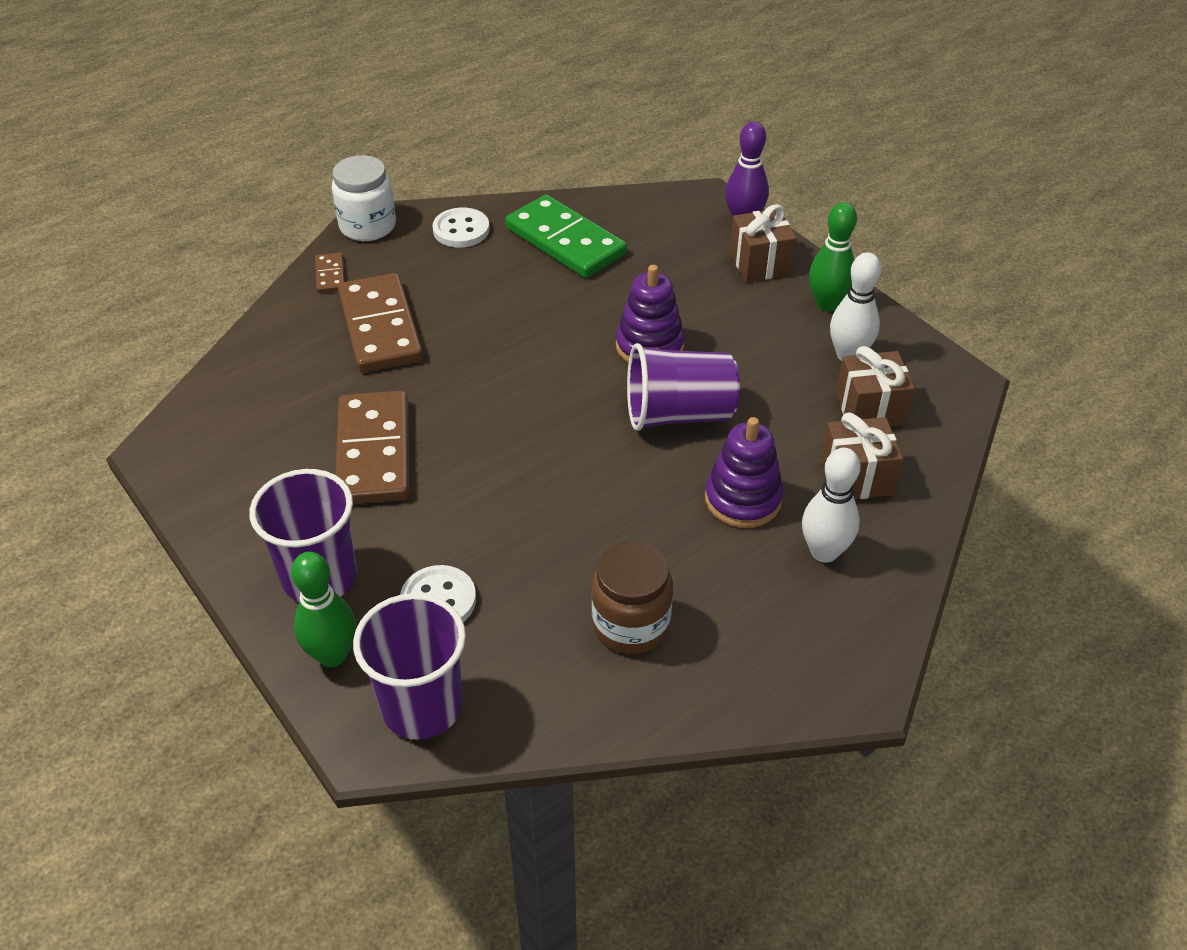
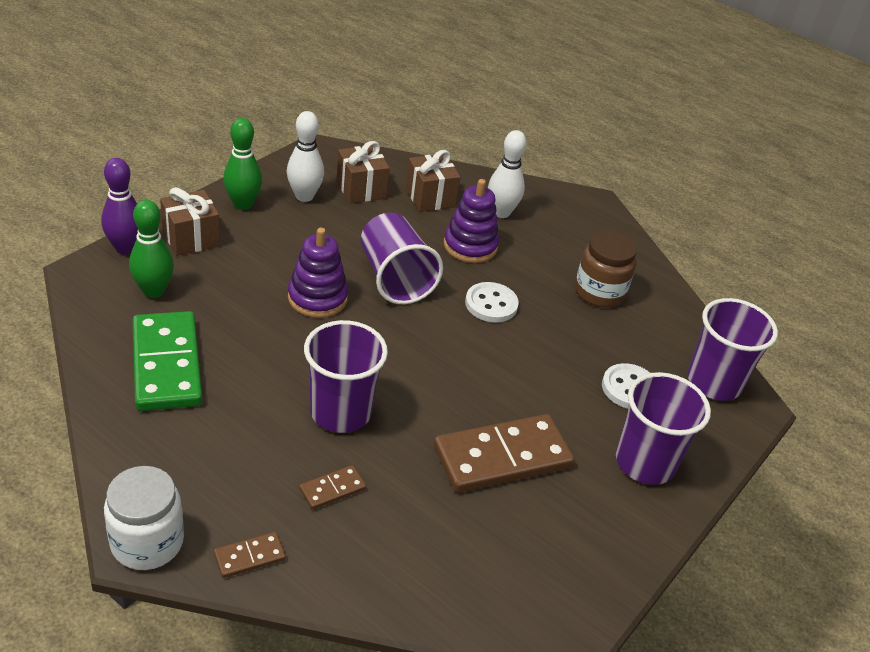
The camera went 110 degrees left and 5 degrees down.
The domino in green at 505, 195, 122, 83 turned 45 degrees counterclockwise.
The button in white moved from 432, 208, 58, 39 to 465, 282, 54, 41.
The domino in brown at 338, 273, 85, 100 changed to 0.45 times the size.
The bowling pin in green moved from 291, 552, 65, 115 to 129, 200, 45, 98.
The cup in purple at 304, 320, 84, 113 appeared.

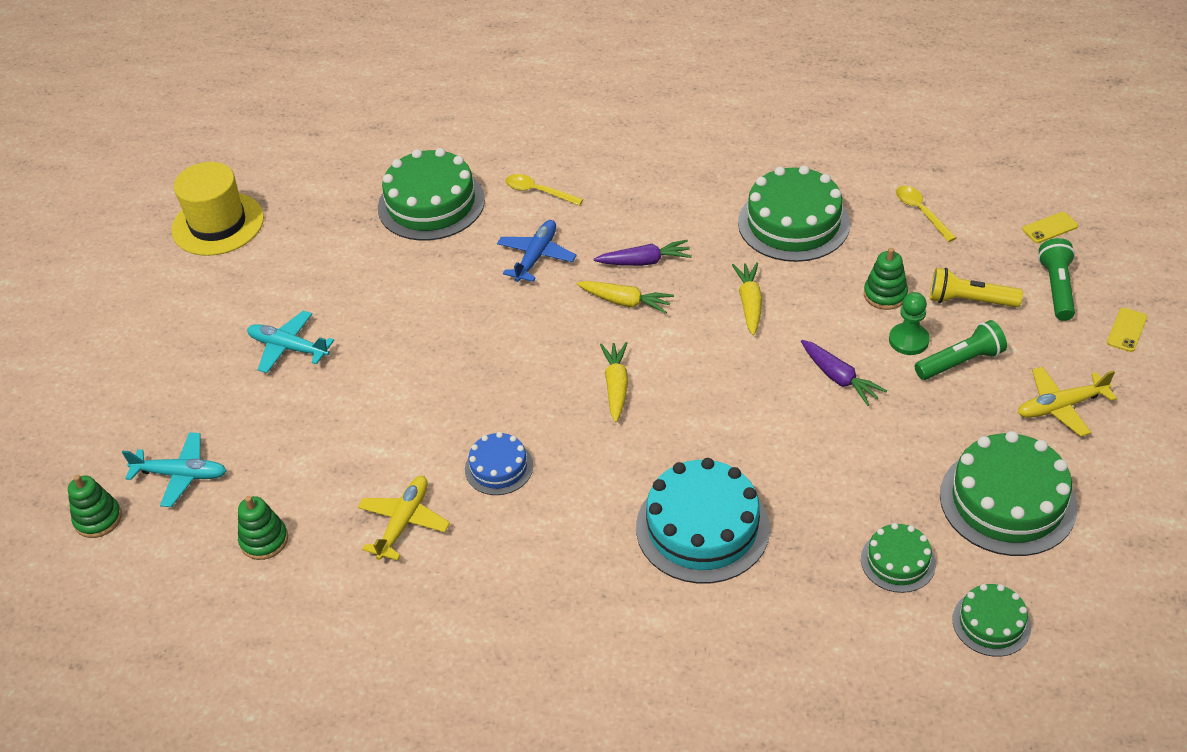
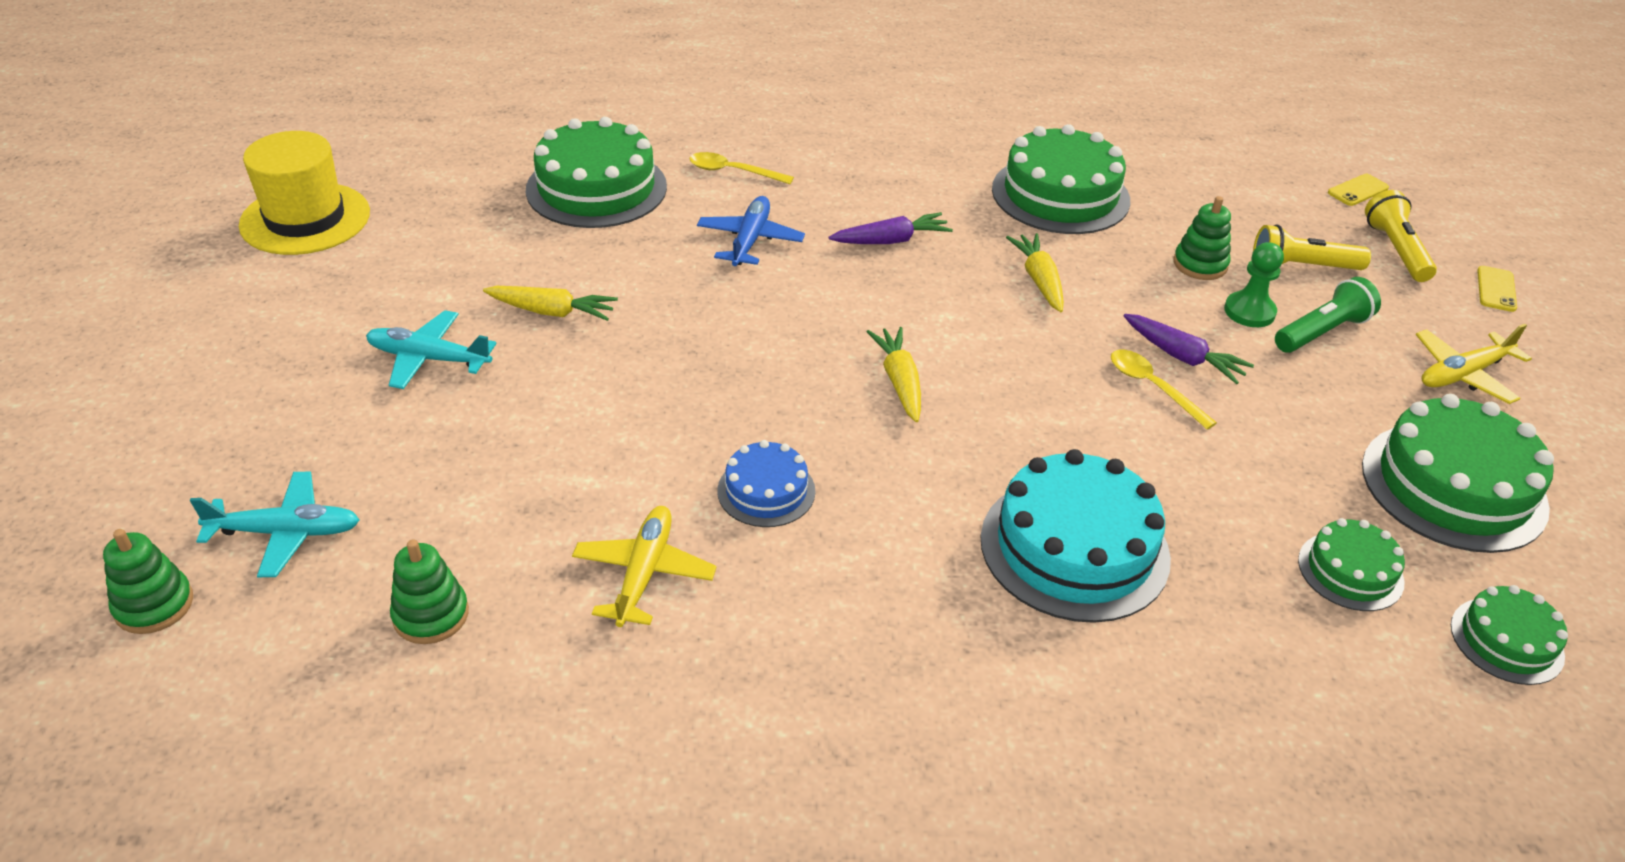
The camera went 15 degrees left and 5 degrees down.
The spoon in yellow moved from 896, 186, 60, 56 to 1111, 350, 106, 80.
The flashlight in green at 1038, 238, 37, 83 became the flashlight in yellow at 1365, 190, 72, 92.
The carrot in yellow moved from 577, 281, 97, 33 to 483, 286, 135, 35.

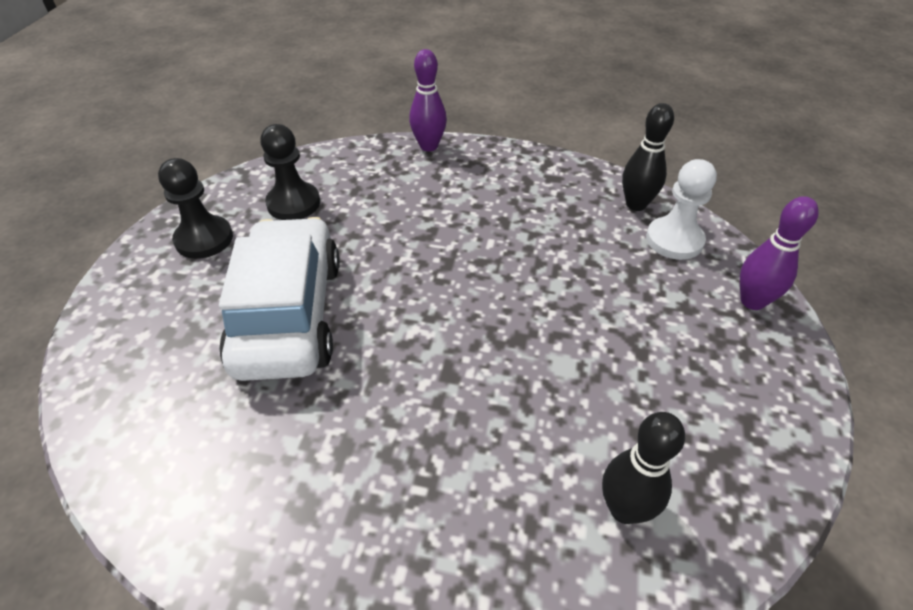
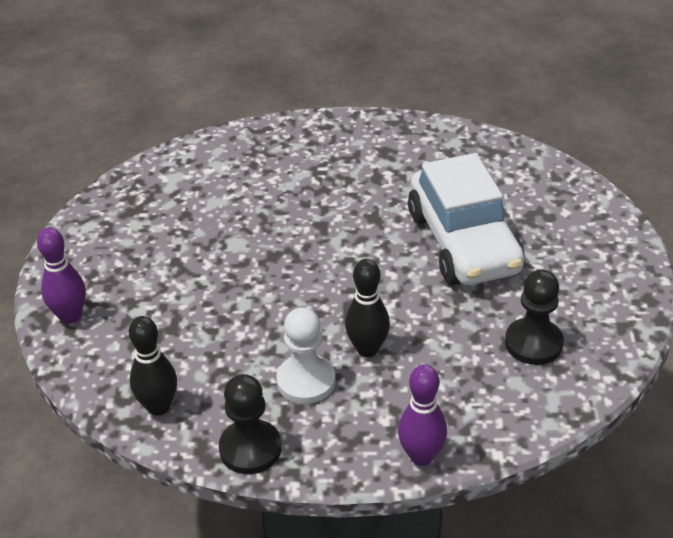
The camera went 170 degrees right and 5 degrees down.
The pawn in black moved from 158, 158, 75, 101 to 219, 374, 63, 100.
The pawn in white moved from 646, 159, 71, 101 to 276, 307, 59, 97.
The bowling pin in black moved from 602, 412, 83, 112 to 345, 259, 45, 98.

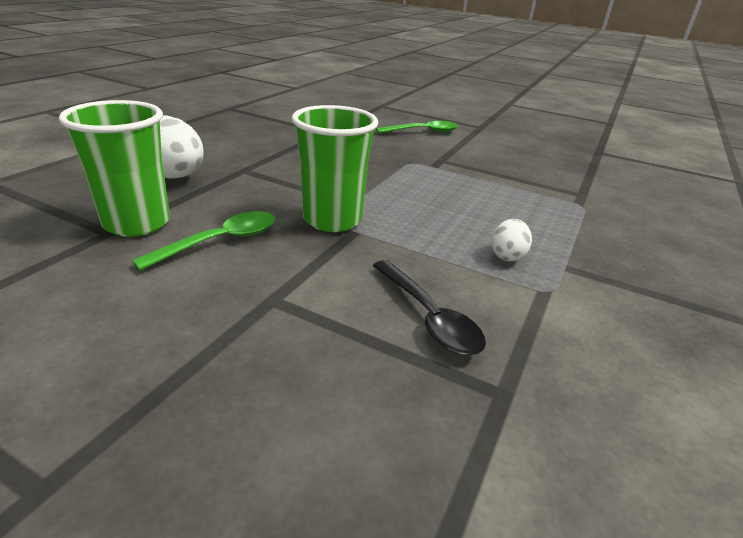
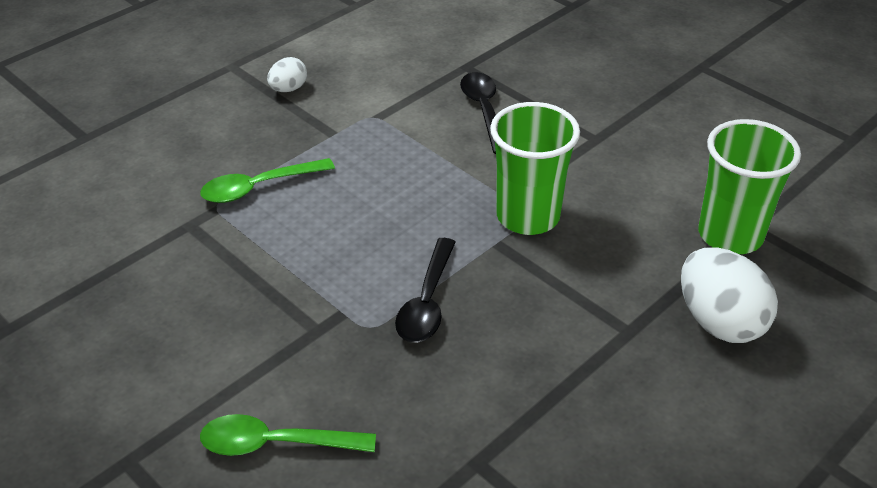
The camera went 160 degrees left and 10 degrees up.
The spoon in green moved from 132, 211, 143, 60 to 200, 158, 135, 45.
The egg in white moved from 491, 219, 41, 42 to 267, 57, 40, 35.
The spoon in black at 395, 238, 61, 105 appeared.

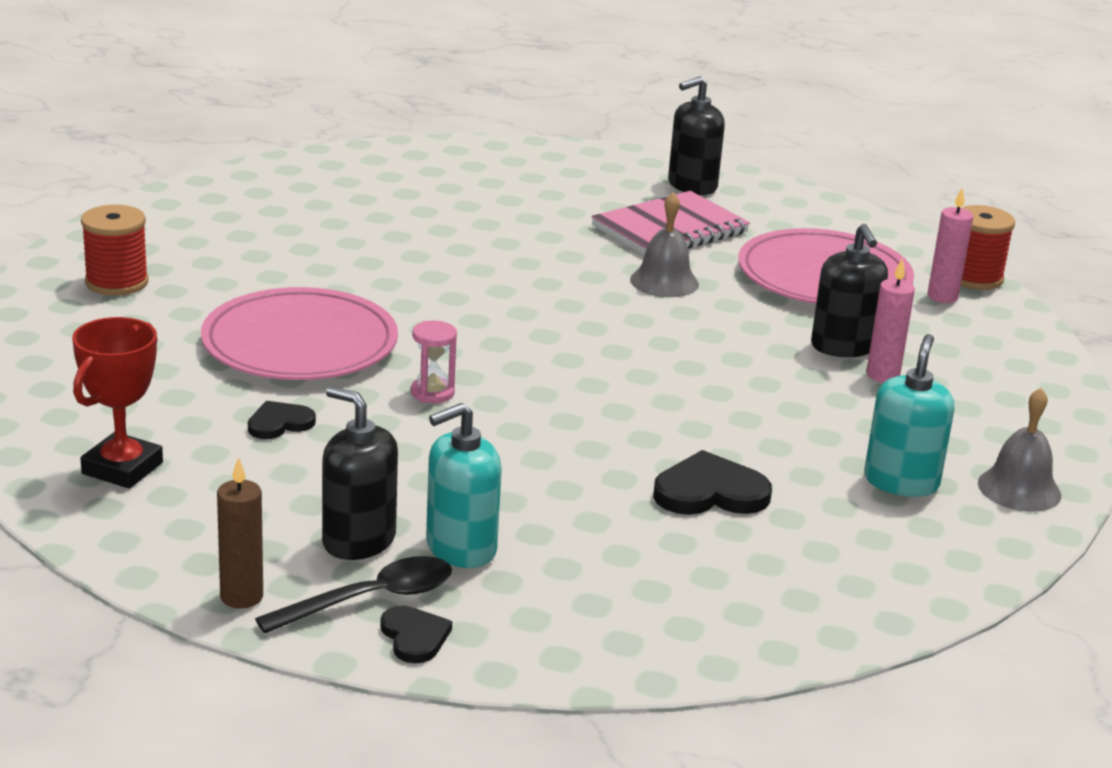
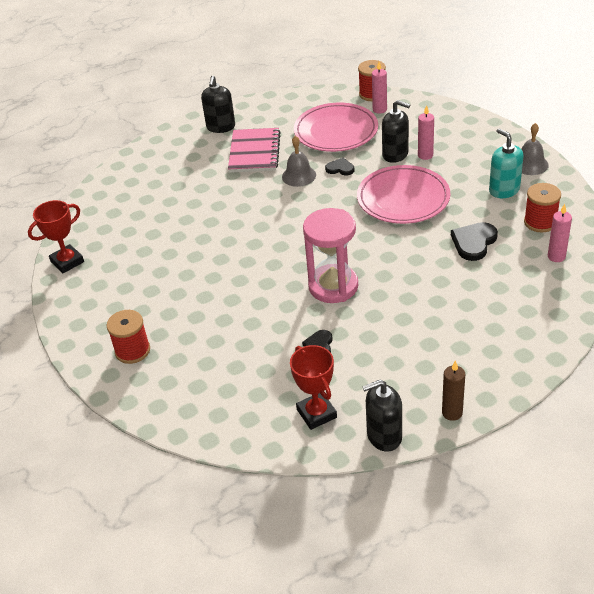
The camera went 45 degrees left and 15 degrees up.
The plate in pink moved from 201, 287, 197, 93 to 357, 165, 93, 59.
The hourglass in pink at 411, 320, 46, 83 changed to 2.28 times the size.
The soap dispenser in black moved from 322, 386, 76, 174 to 362, 380, 40, 72.
The soap dispenser in turquoise at 426, 403, 76, 165 disappeared.
The spoon in black at 255, 556, 197, 77 disappeared.
The heart in black moved from 381, 606, 71, 57 to 325, 158, 29, 17.
The spool in red at 524, 183, 37, 50 appeared.
The trophy in red at 28, 200, 56, 73 appeared.
The candle in pink at 548, 204, 24, 58 appeared.

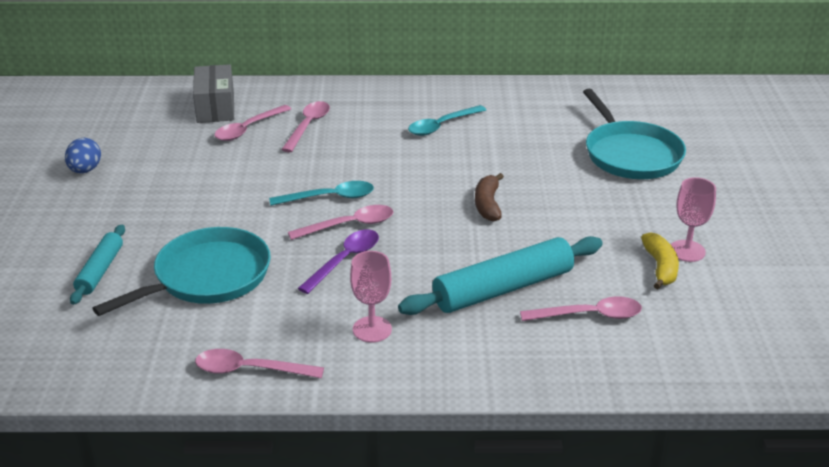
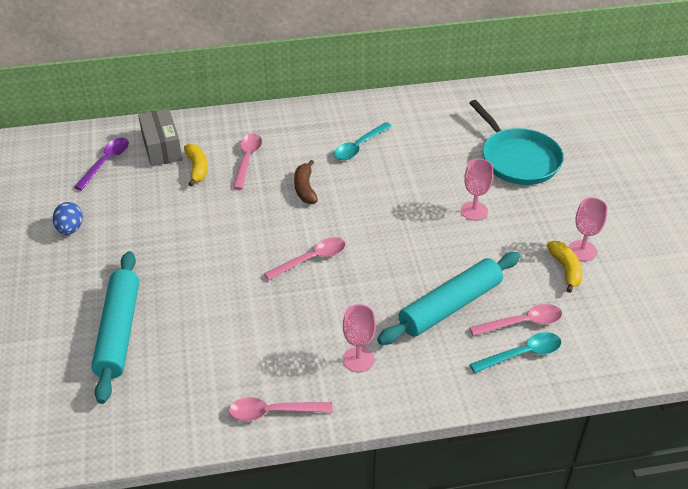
The camera went 10 degrees left and 10 degrees up.
The spoon in pink at 214, 105, 77, 36 was replaced by the banana in yellow at 184, 144, 24, 42.
The banana in brown moved from 475, 173, 29, 49 to 294, 160, 24, 44.
The spoon in turquoise moved from 269, 181, 105, 25 to 470, 332, 92, 41.
The rolling pin in turquoise at 70, 225, 55, 80 changed to 1.77 times the size.
The pan in turquoise at 92, 227, 179, 89 disappeared.
The spoon in purple moved from 298, 230, 81, 64 to 74, 138, 55, 52.
The goblet in pink at 461, 159, 32, 62 appeared.

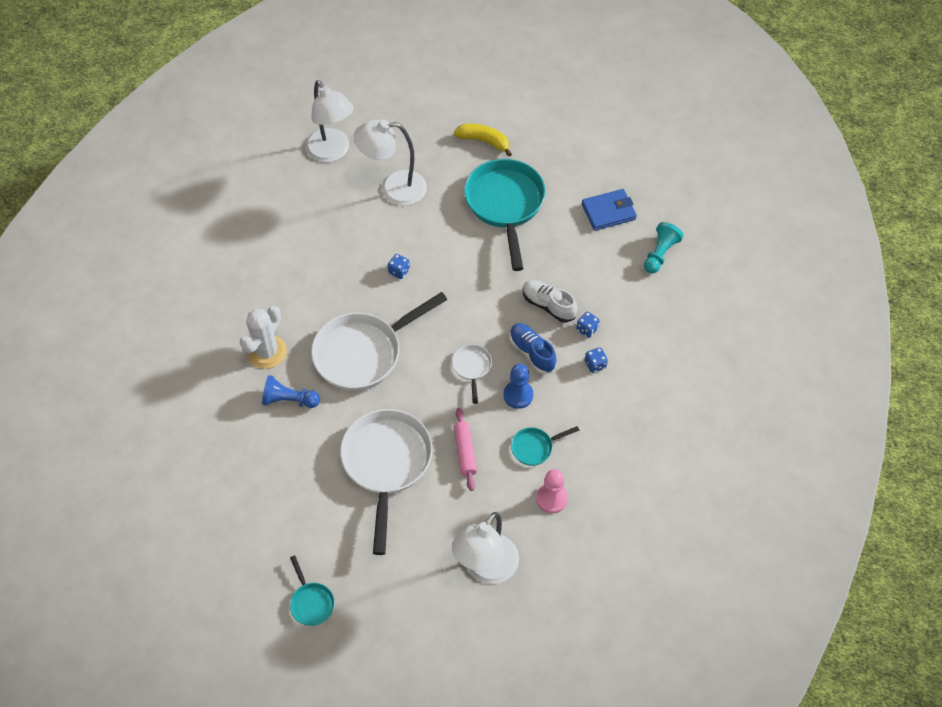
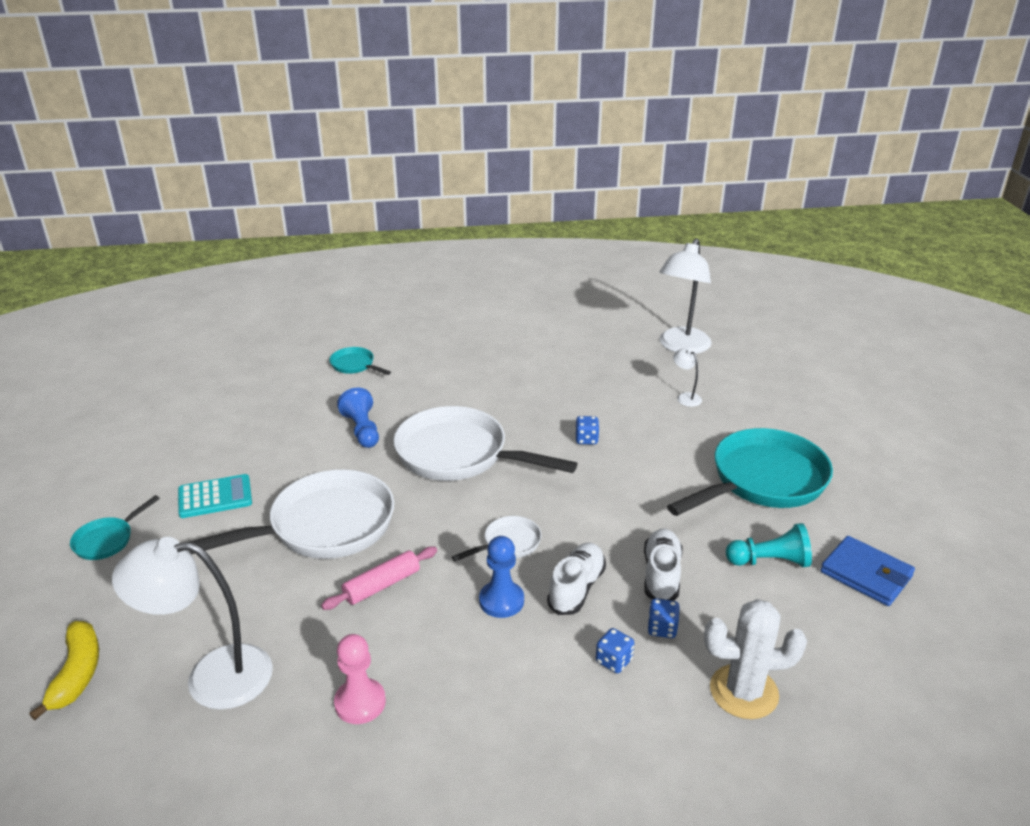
The camera went 60 degrees right and 25 degrees down.
The lamp in white at 354, 120, 73, 86 changed to 0.44 times the size.
The banana in yellow moved from 454, 124, 58, 33 to 29, 621, 70, 99.
The pawn in turquoise moved from 644, 222, 40, 51 to 726, 523, 86, 44.
The cactus in white moved from 240, 306, 47, 63 to 704, 599, 103, 120.
The shoe in blue at 509, 323, 48, 51 became the shoe in white at 547, 542, 59, 73.
The pan in turquoise moved from 511, 426, 68, 40 to 329, 347, 62, 28.
The calculator in turquoise at 178, 474, 74, 44 appeared.

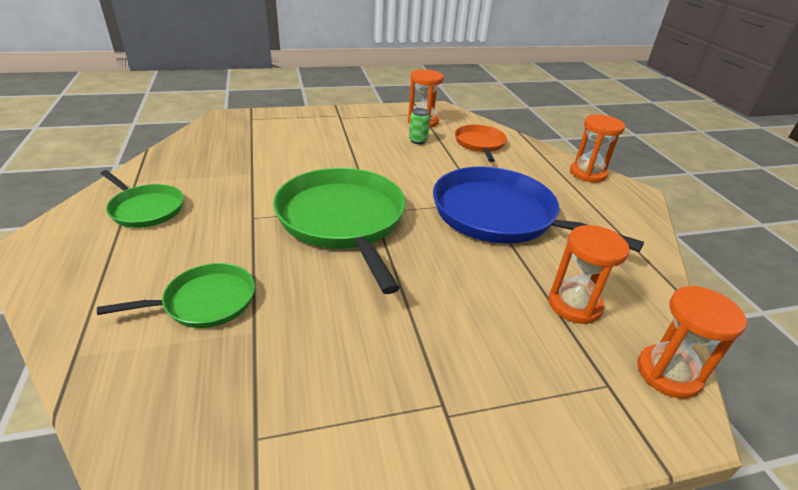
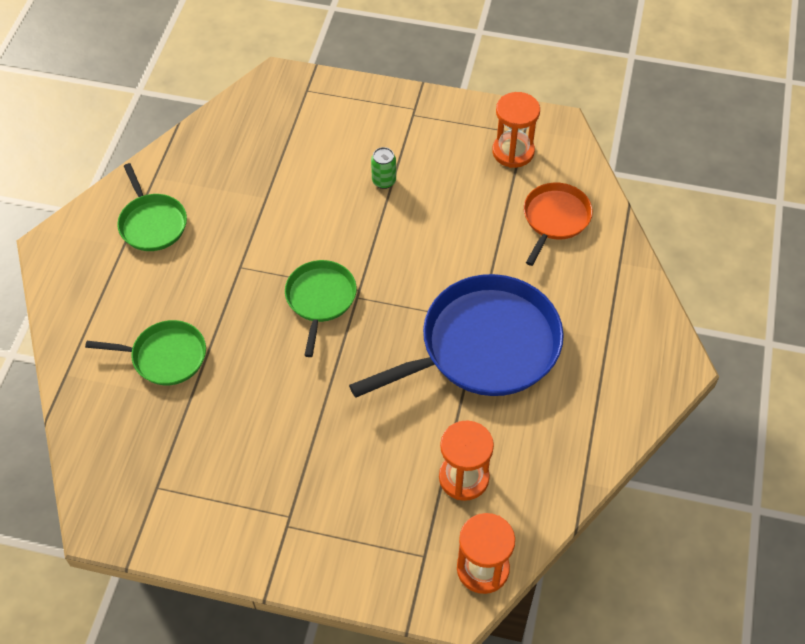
The camera went 30 degrees right and 20 degrees up.
The can in green moved from 409, 108, 21, 36 to 371, 147, 25, 42.
The hourglass in orange at 570, 115, 55, 68 disappeared.
The pan in blue at 433, 166, 211, 86 turned 90 degrees clockwise.
The pan in green at 273, 168, 133, 126 changed to 0.53 times the size.

